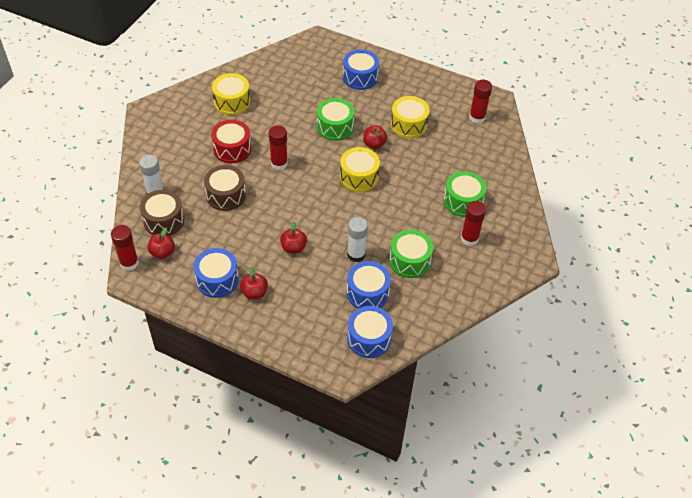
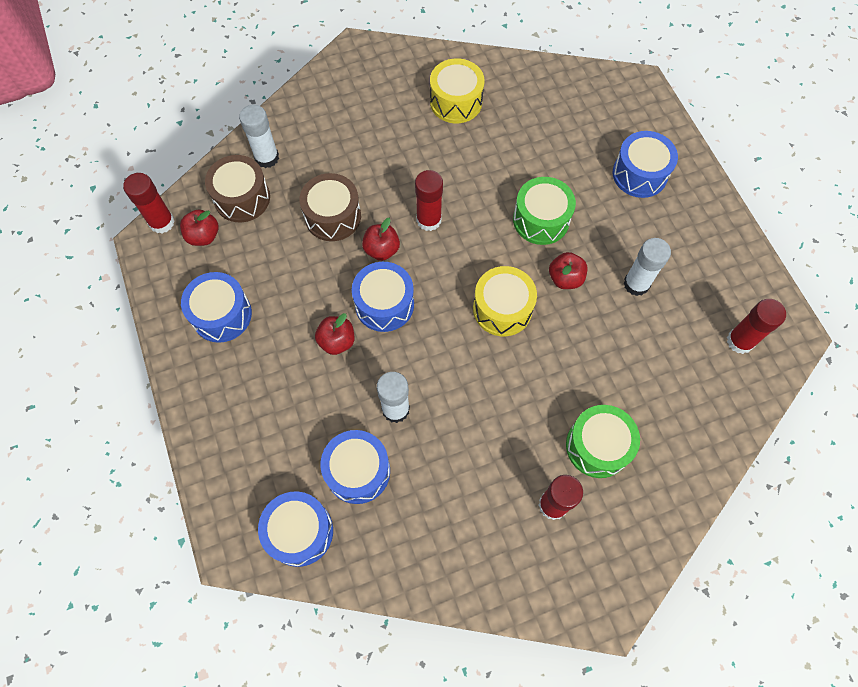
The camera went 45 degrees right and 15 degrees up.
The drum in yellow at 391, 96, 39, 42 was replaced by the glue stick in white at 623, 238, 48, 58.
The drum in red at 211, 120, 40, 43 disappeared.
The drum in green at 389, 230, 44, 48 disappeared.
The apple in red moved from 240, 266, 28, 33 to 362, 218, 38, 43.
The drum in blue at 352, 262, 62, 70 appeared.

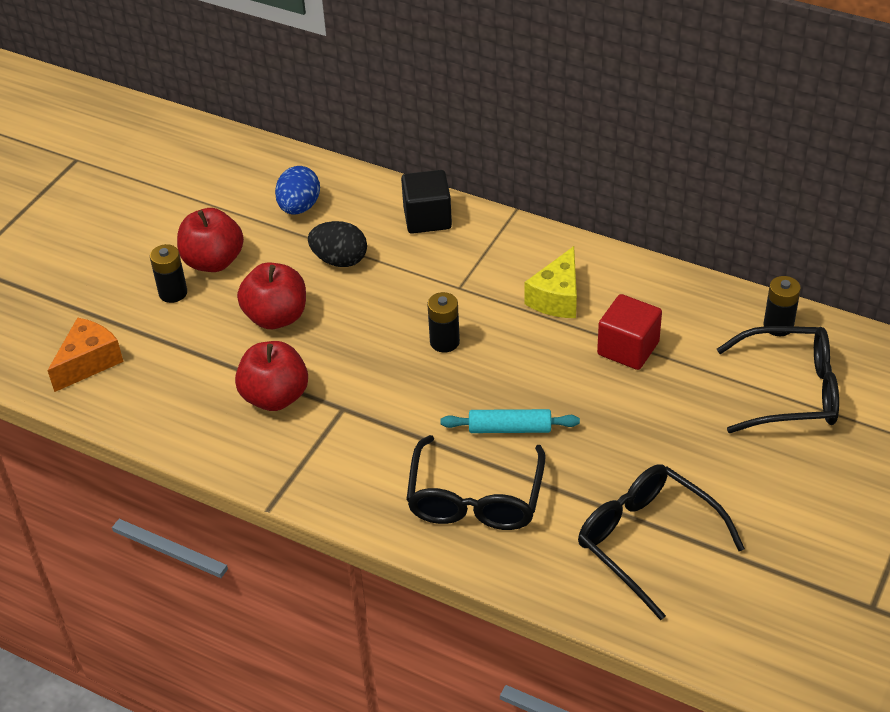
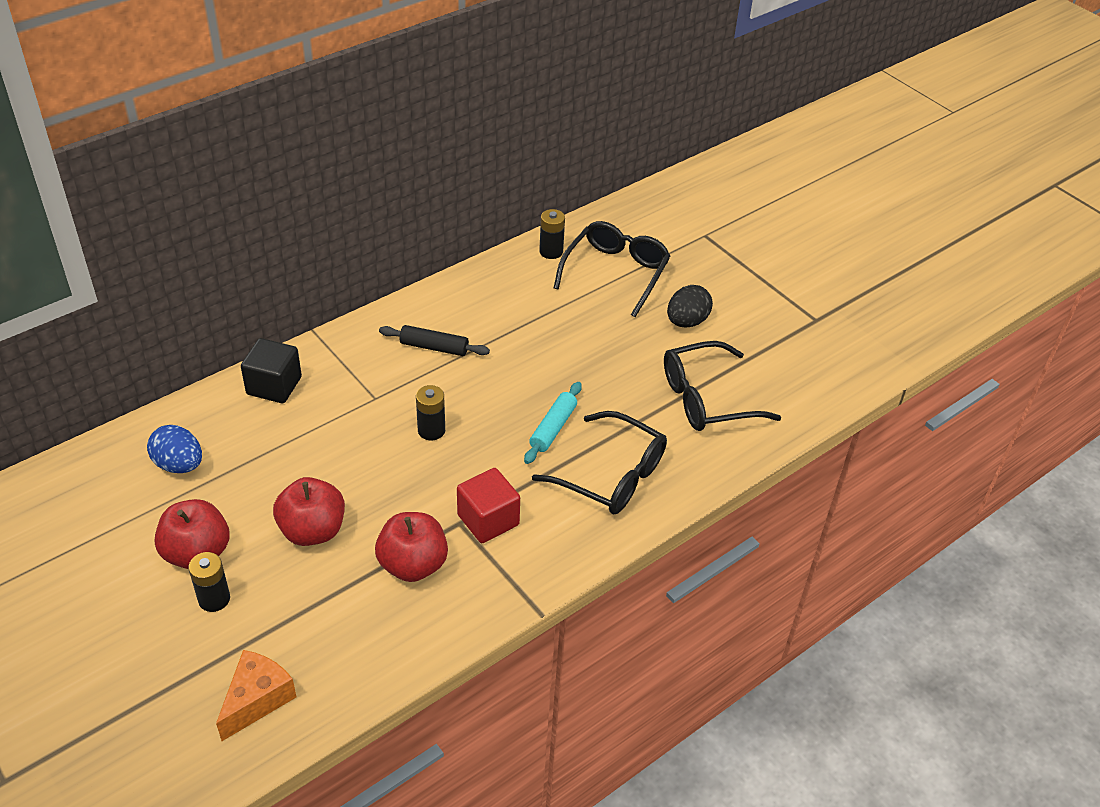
The camera went 70 degrees left and 0 degrees up.
The egg in black moved from 308, 221, 59, 46 to 667, 285, 46, 43.
The cheese in yellow at 525, 246, 52, 72 was replaced by the rolling pin in black at 379, 325, 111, 31.
The cube in red moved from 597, 294, 65, 76 to 457, 468, 63, 75.
The cheese in orange at 47, 317, 77, 75 turned 60 degrees clockwise.

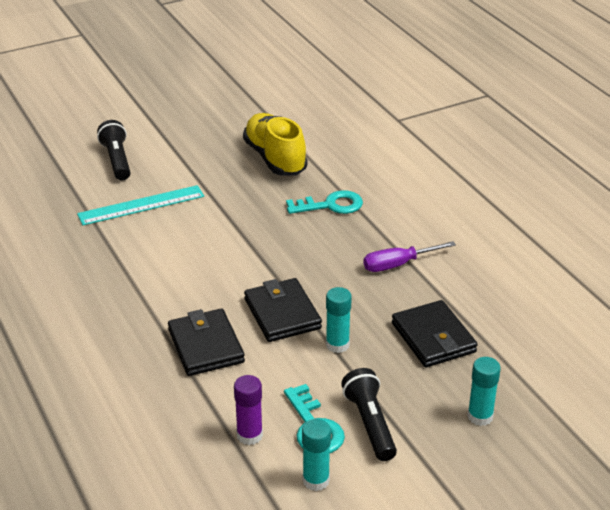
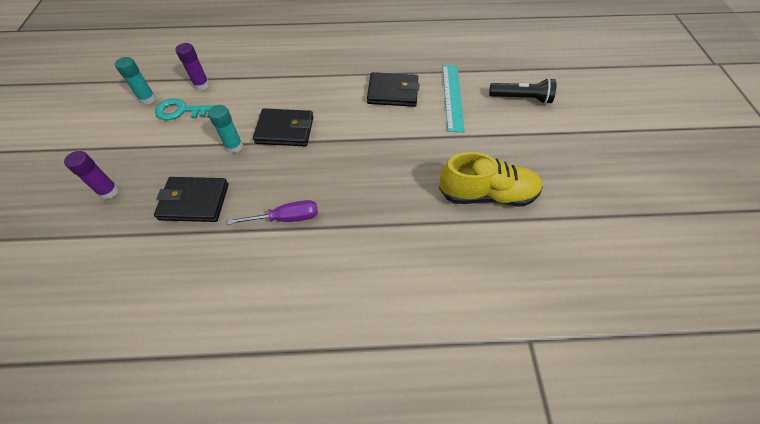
The camera went 115 degrees right and 20 degrees up.
The key in turquoise at 286, 190, 77, 24 disappeared.
The screwdriver in purple at 363, 241, 93, 31 turned 75 degrees clockwise.
The wallet in black moved from 168, 309, 77, 67 to 367, 72, 52, 35.
The glue stick in turquoise at 467, 357, 34, 69 became the glue stick in purple at 64, 151, 55, 48.
The flashlight in black at 341, 368, 56, 93 disappeared.

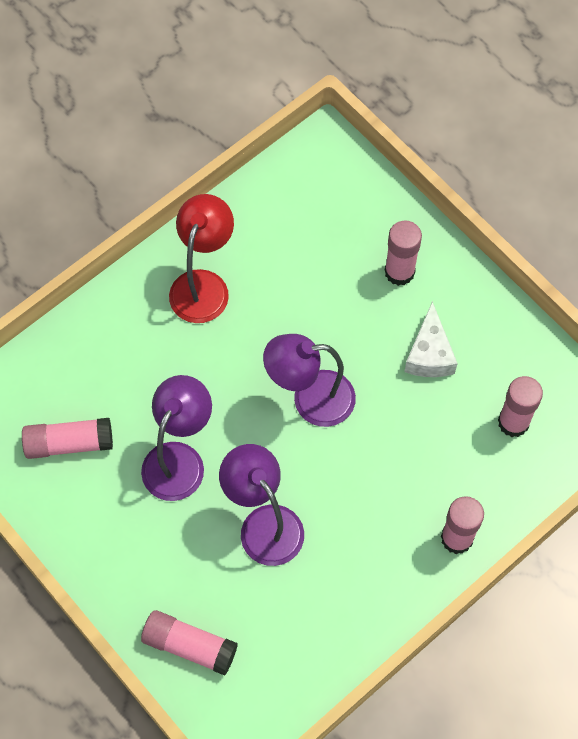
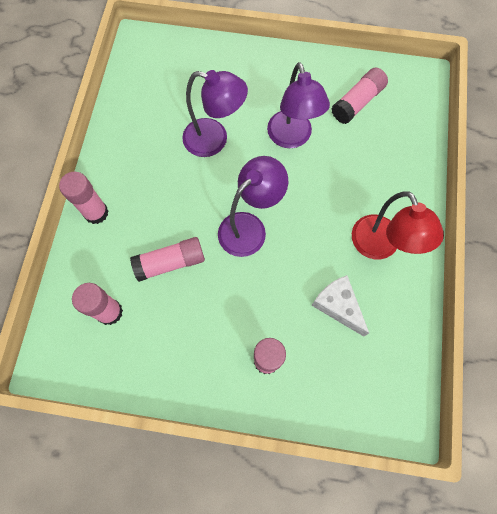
The camera went 140 degrees right and 5 degrees up.
The cheese in white moved from 404, 301, 54, 76 to 311, 275, 58, 62.
The glue stick in pink moved from 141, 610, 97, 66 to 130, 237, 75, 45.

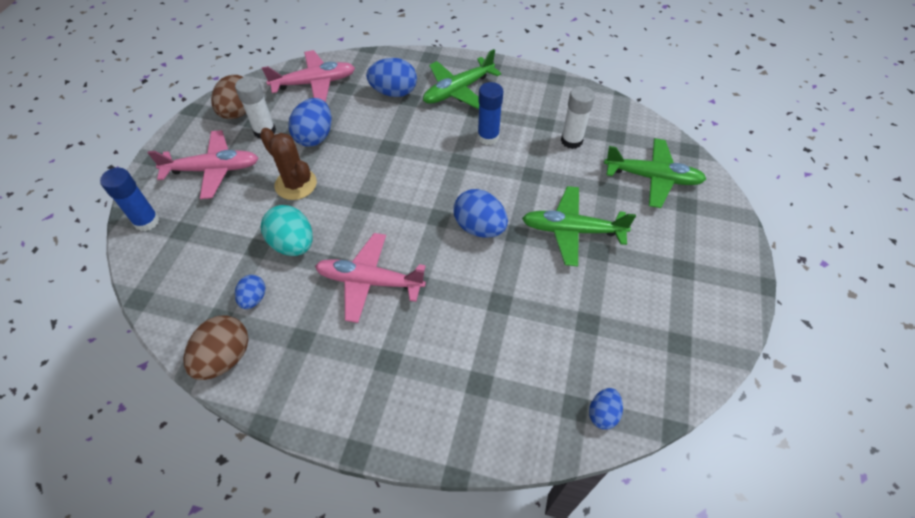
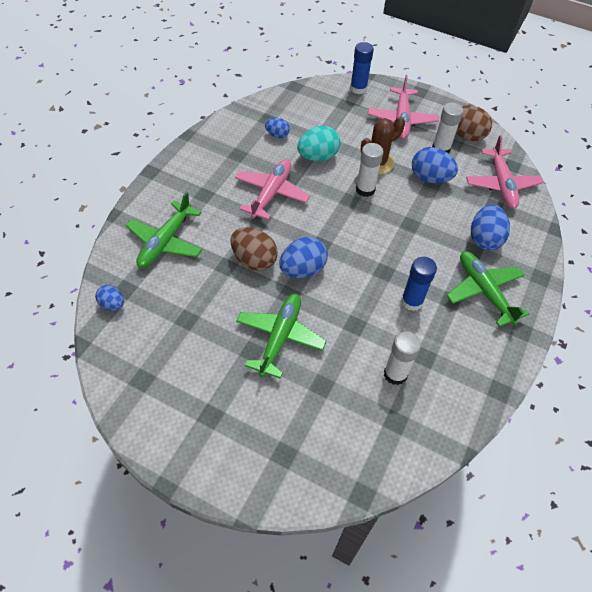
The camera went 100 degrees right and 0 degrees up.
The plane in green moved from 604, 138, 102, 70 to 126, 192, 76, 76.
The egg in brown moved from 183, 315, 65, 65 to 230, 227, 48, 44.
The glue stick in white at 356, 143, 27, 54 appeared.

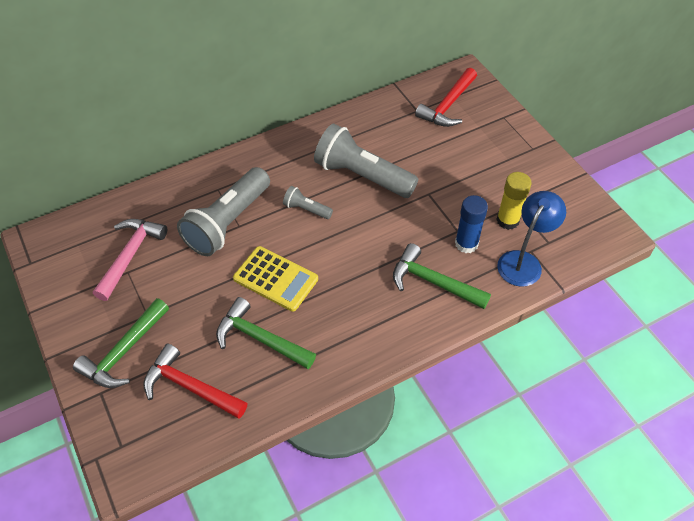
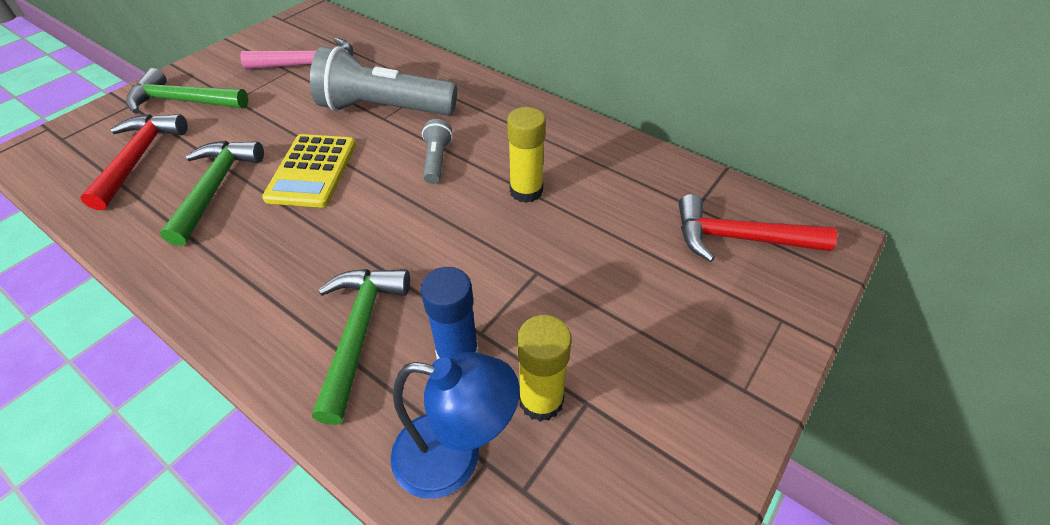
The camera went 65 degrees right and 5 degrees down.
The flashlight in grey at 314, 124, 104, 74 was replaced by the glue stick in yellow at 507, 107, 39, 96.

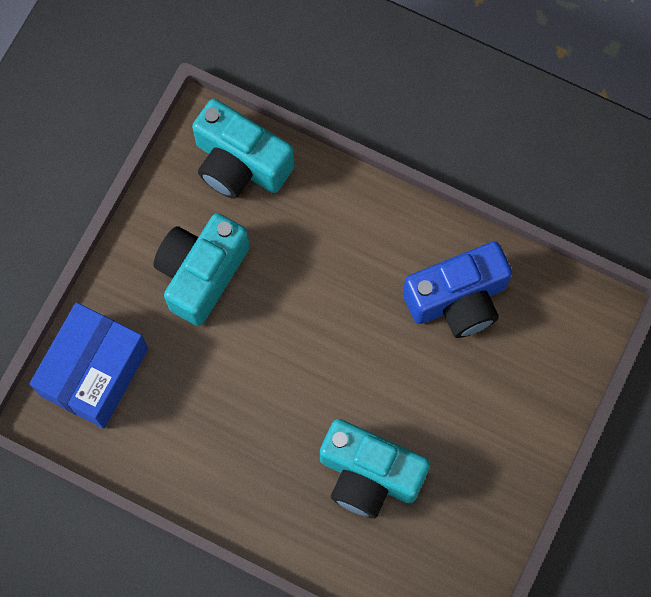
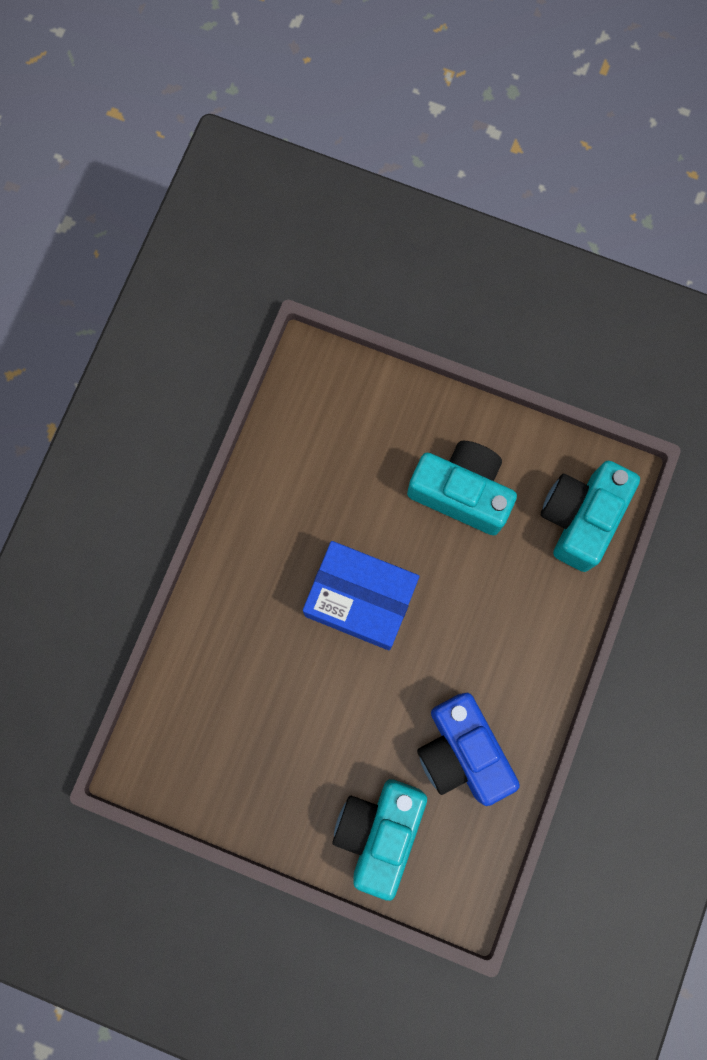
The camera went 85 degrees right and 5 degrees up.
The box in blue moved from 29, 302, 119, 127 to 303, 541, 116, 109.
The camera in turquoise moved from 320, 419, 110, 100 to 333, 779, 94, 122.

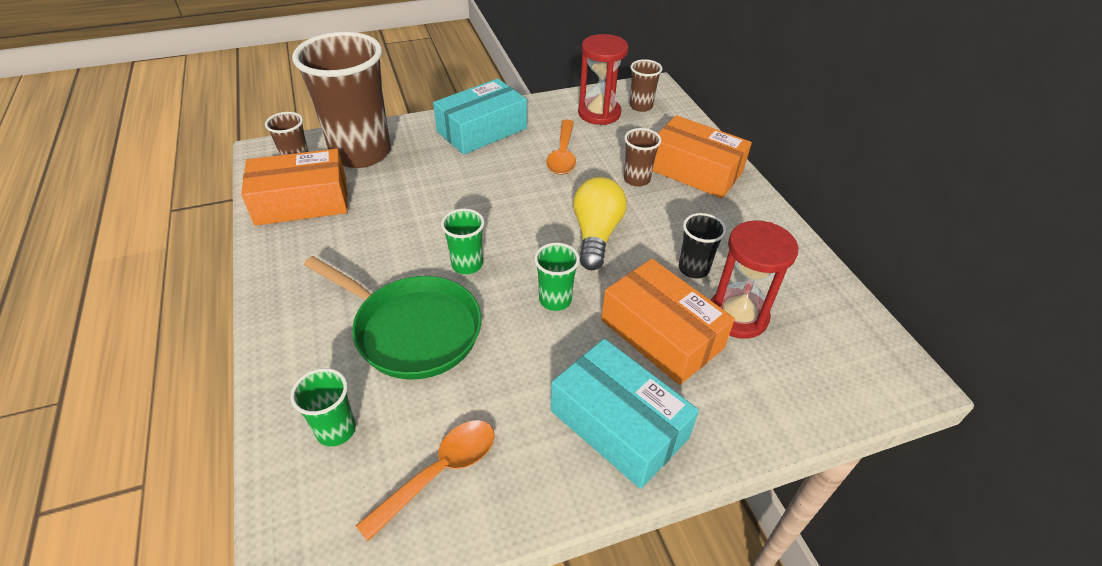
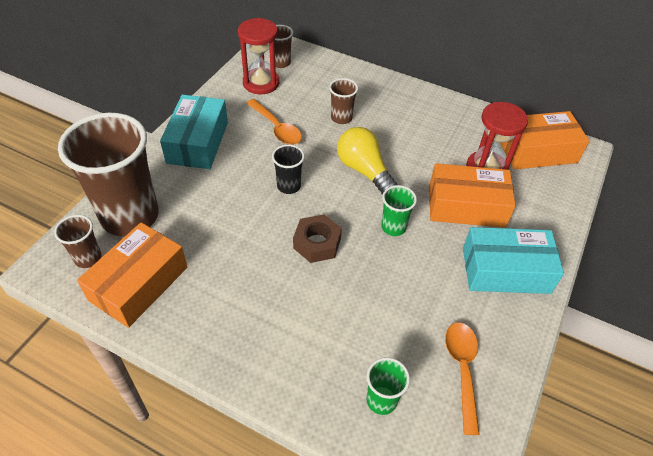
The camera went 45 degrees left and 5 degrees up.
The box in orange moved from 653, 115, 99, 83 to 500, 111, 89, 59.
The cup in green at 441, 209, 43, 65 was replaced by the nut in brown at 293, 214, 49, 49.
The cup in black moved from 679, 213, 47, 65 to 272, 145, 33, 49.
The pan in green at 304, 256, 178, 124 disappeared.

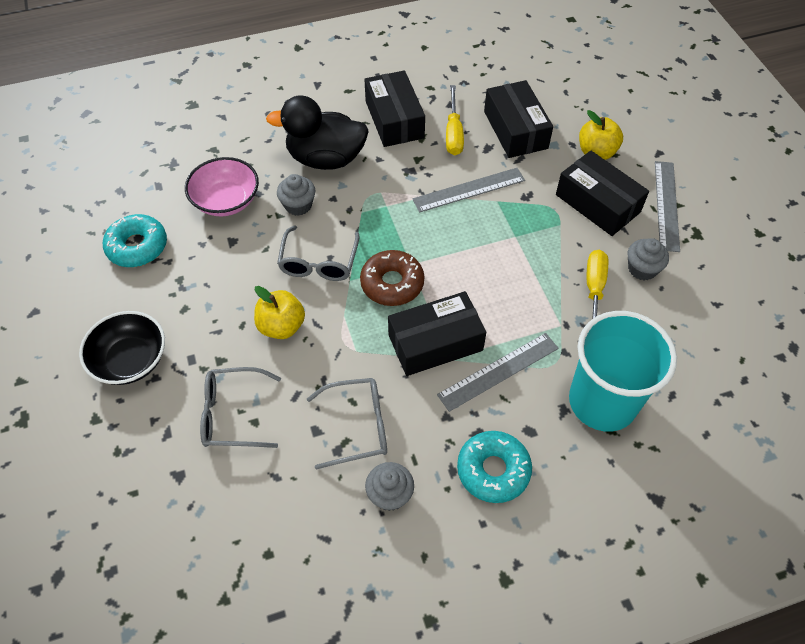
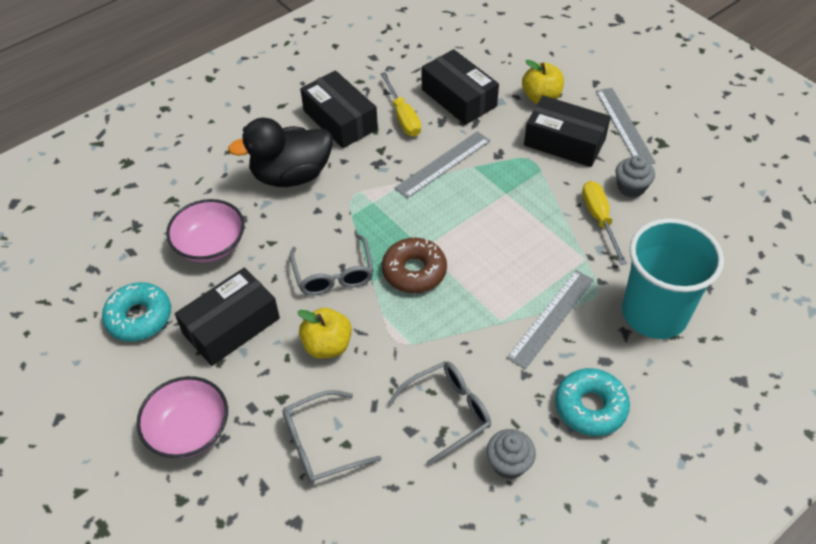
The camera went 20 degrees left and 5 degrees down.
The cupcake in grey at 277, 174, 38, 42 disappeared.
The box in black moved from 388, 291, 98, 85 to 175, 267, 105, 99.
The bowl in black at 79, 311, 86, 74 became the bowl in pink at 137, 376, 91, 82.

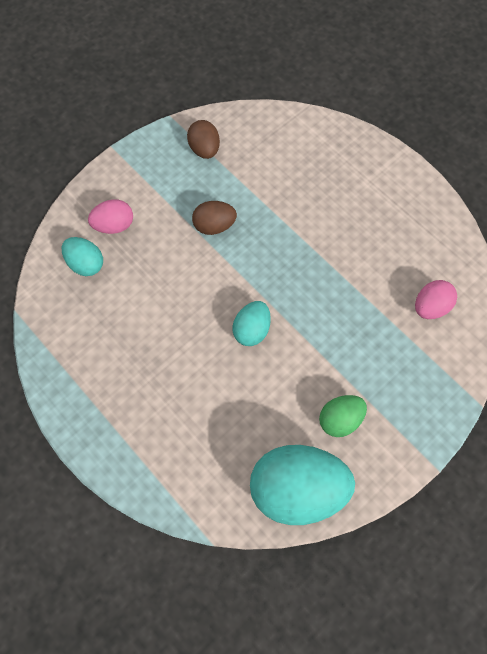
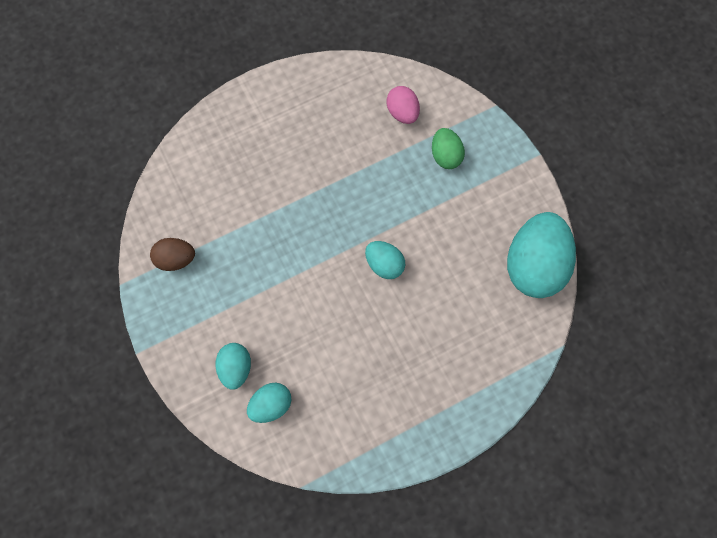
The camera went 75 degrees left and 5 degrees up.
The egg in pink at 88, 199, 45, 35 became the egg in turquoise at 215, 343, 36, 47.
The egg in brown at 192, 201, 45, 34 disappeared.
The egg in green moved from 319, 395, 48, 42 to 432, 128, 33, 41.

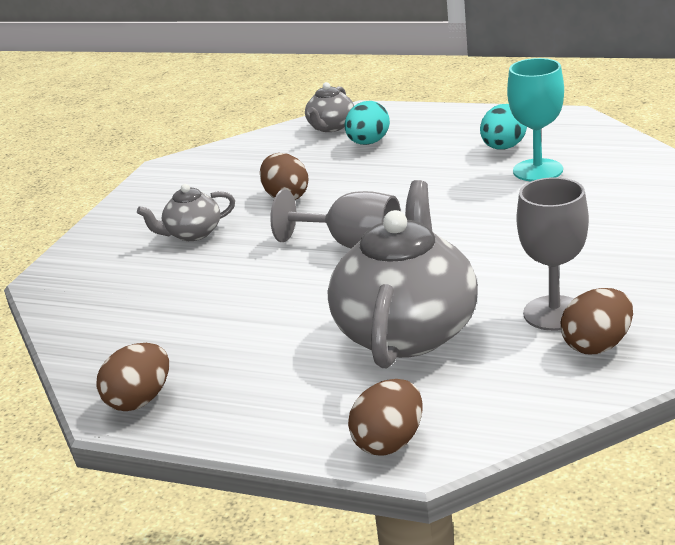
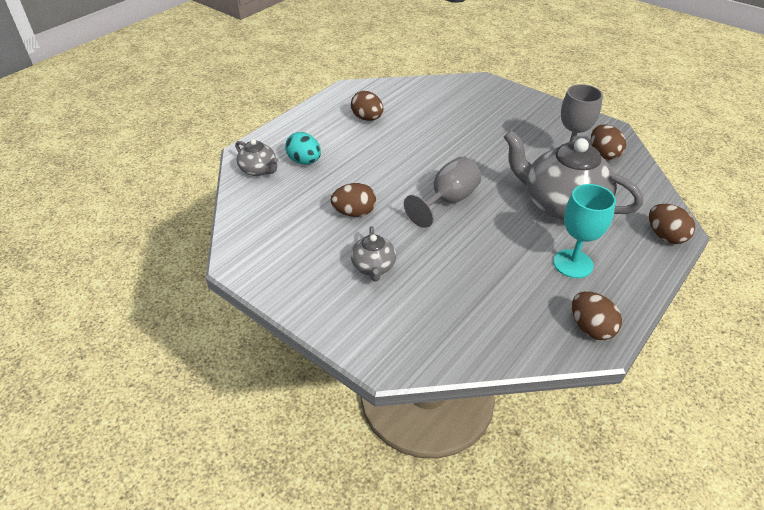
The camera went 75 degrees left and 15 degrees up.
The goblet in turquoise moved from 507, 58, 57, 123 to 553, 184, 63, 94.
The egg in turquoise at 480, 104, 47, 46 became the egg in brown at 351, 91, 32, 30.

